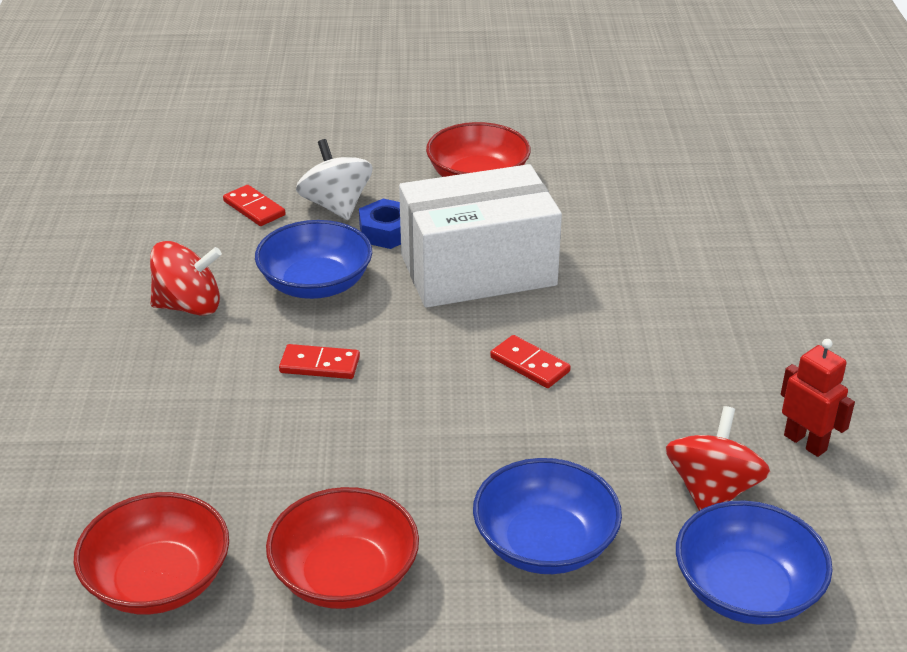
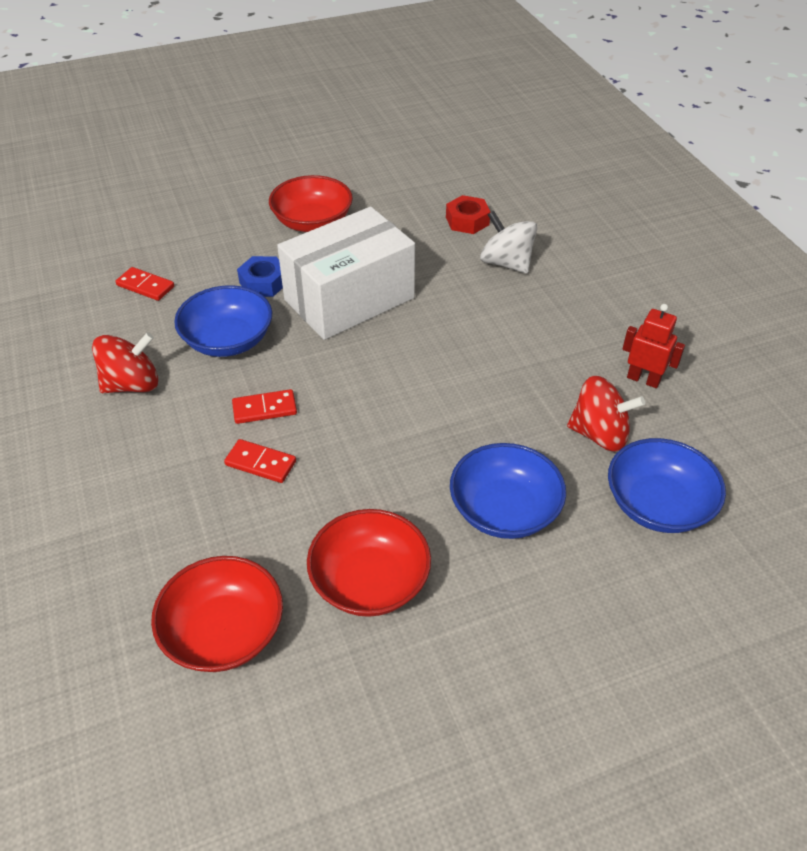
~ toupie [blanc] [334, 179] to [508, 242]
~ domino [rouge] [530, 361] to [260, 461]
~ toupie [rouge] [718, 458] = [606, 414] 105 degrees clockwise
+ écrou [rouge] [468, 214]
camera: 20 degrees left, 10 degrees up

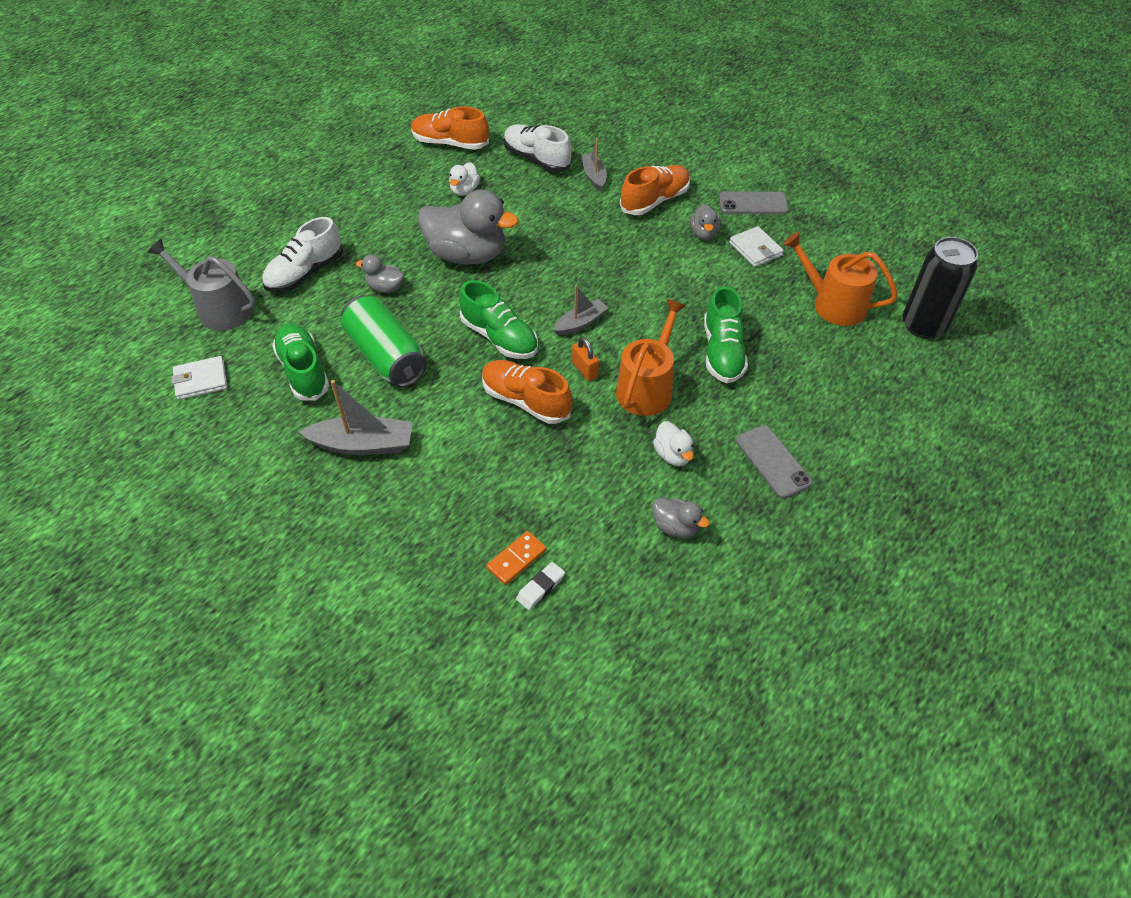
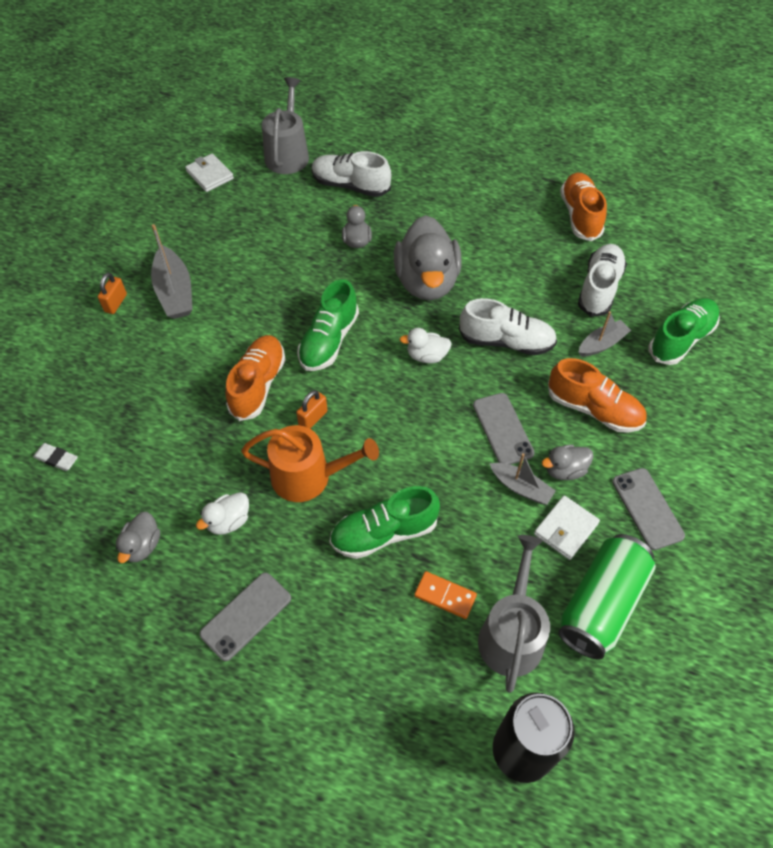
~ canard [blanc] [464, 179] to [425, 346]
~ arrosoir [orange] [840, 279] to arrosoir [gris] [514, 614]
~ bateau [gris] [580, 310] to [522, 479]
~ canette [vert] [384, 341] to [607, 597]
~ chaussure [vert] [301, 362] to [684, 331]
~ domino [orange] [516, 558] to [445, 595]
+ cadenas [orange] [112, 293]
+ chaussure [blanc] [508, 326]
+ téléphone [gris] [504, 429]
camera: 70 degrees right, 5 degrees up

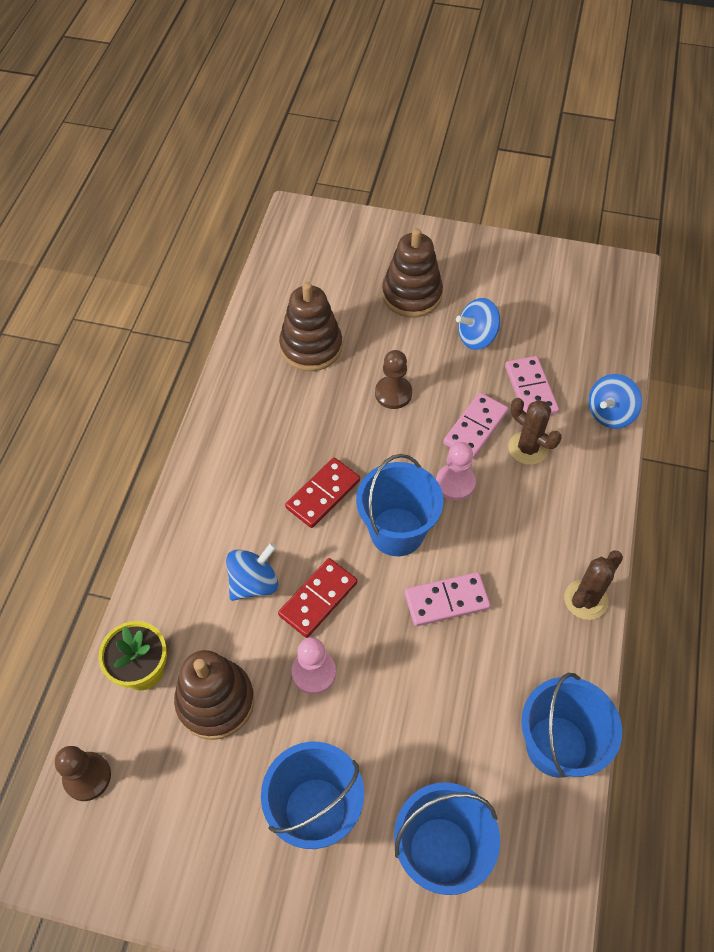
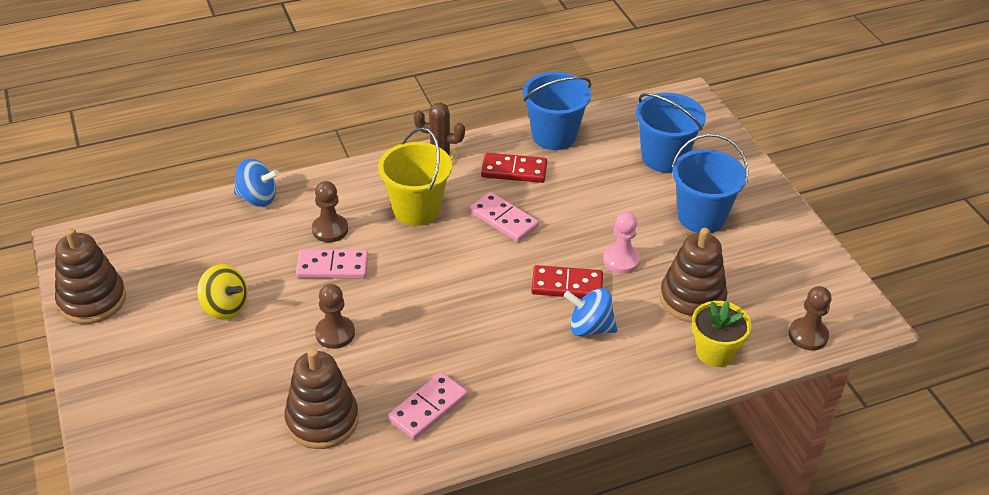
~ jouet à empiler [marron] [412, 272] to [90, 276]
~ toupie [bleu] [478, 324] to toupie [jaune] [222, 292]
~ domino [rose] [532, 385] to [428, 406]
~ cactus [marron] [535, 431] to pion [marron] [330, 211]
- pion [rose] [456, 471]
- seau [bleu] [399, 505]
~ domino [rouge] [322, 492] to [514, 168]
+ seau [jaune] [415, 176]
camera: 125 degrees left, 15 degrees down

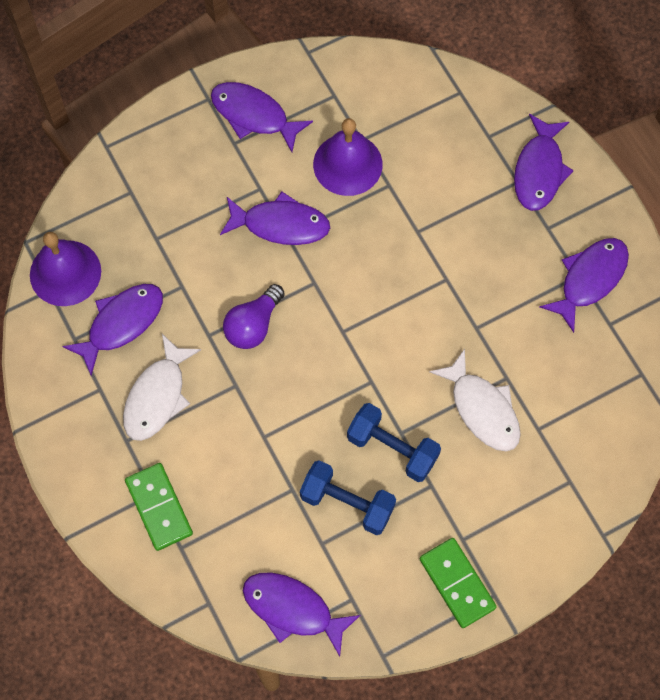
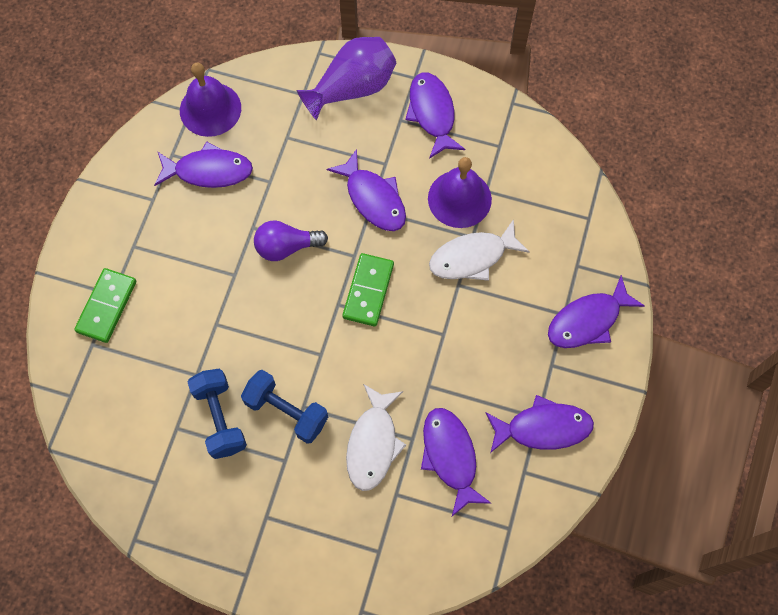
~ poisson [blanc] [162, 387] to [479, 250]
~ haltère [bleu] [394, 442] = [284, 407] 45 degrees counterclockwise
~ domino [vert] [458, 583] to [368, 289]
~ poisson [violet] [301, 614] to [456, 462]
+ vase [violet] [346, 79]
camera: 45 degrees right, 0 degrees up

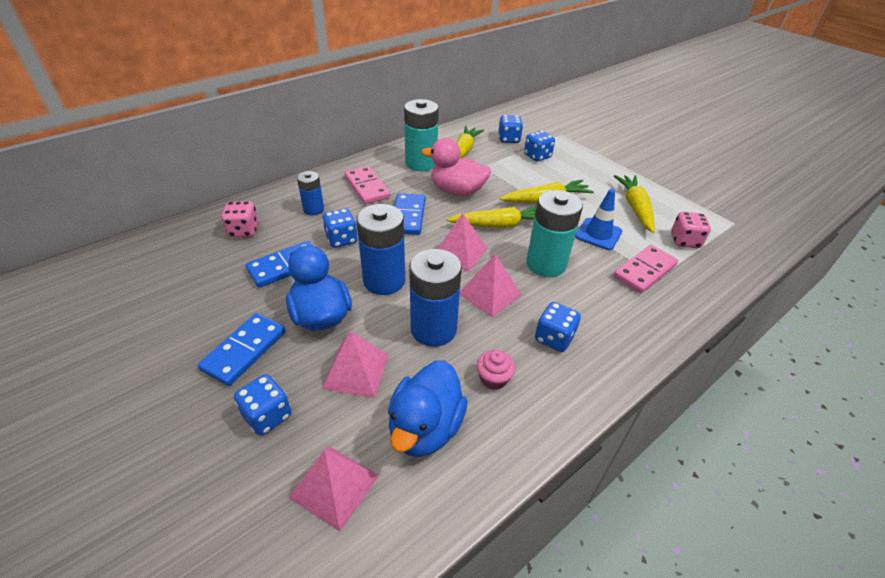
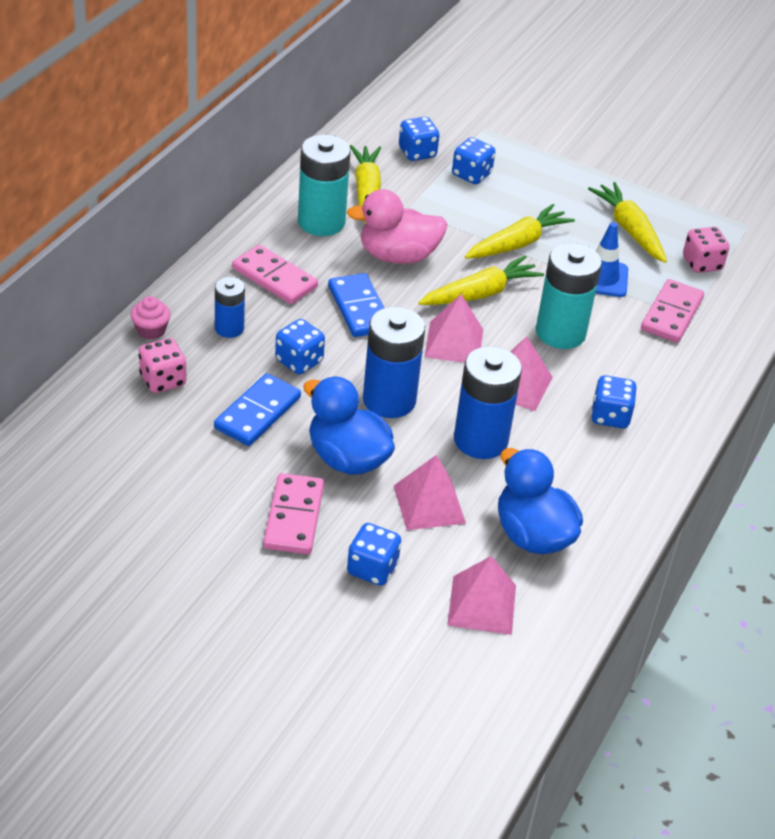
~ domino [bleu] [242, 349] to domino [rose] [293, 513]
~ muffin [rose] [495, 370] to [151, 318]
~ canard [bleu] [428, 408] = [540, 501] 150 degrees clockwise
camera: 25 degrees left, 0 degrees up

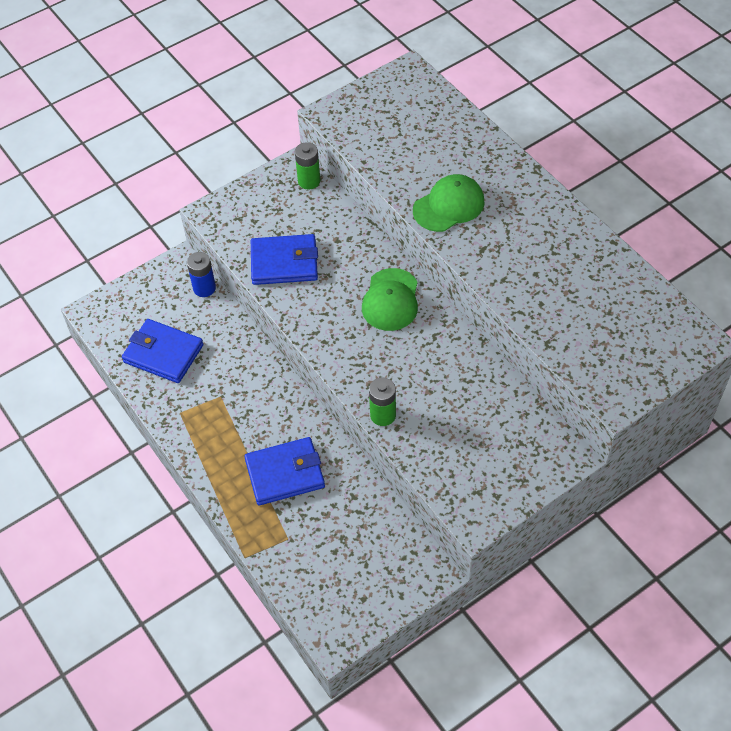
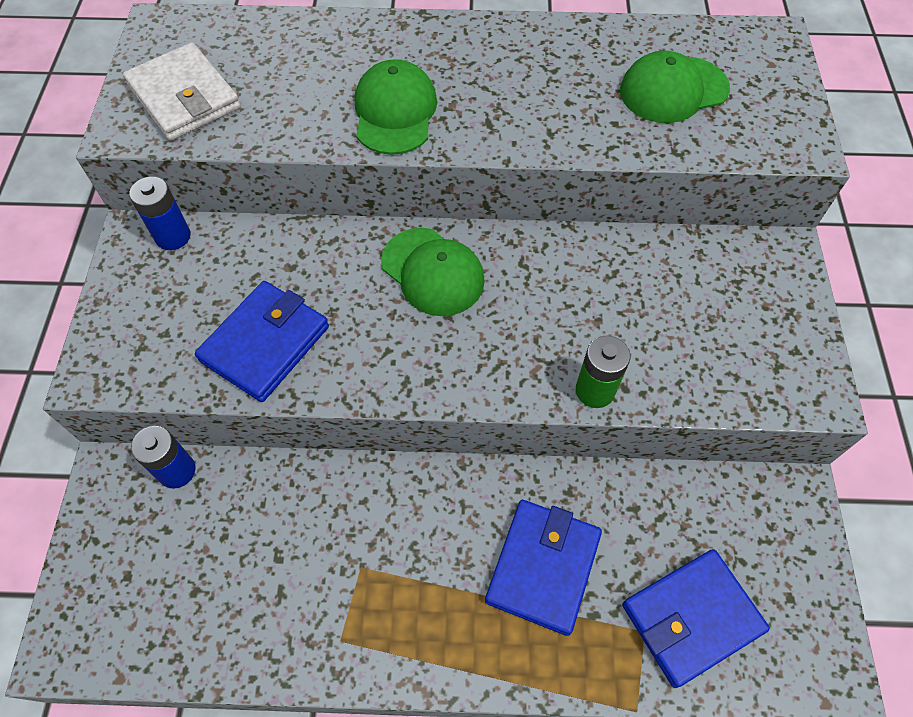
~ pile [vert] [307, 166] to pile [bleu] [159, 213]
~ portefeuille [bleu] [163, 351] to [696, 618]
+ portefeuille [blanc] [182, 91]
+ casquette [vert] [675, 86]
camera: 55 degrees left, 5 degrees up

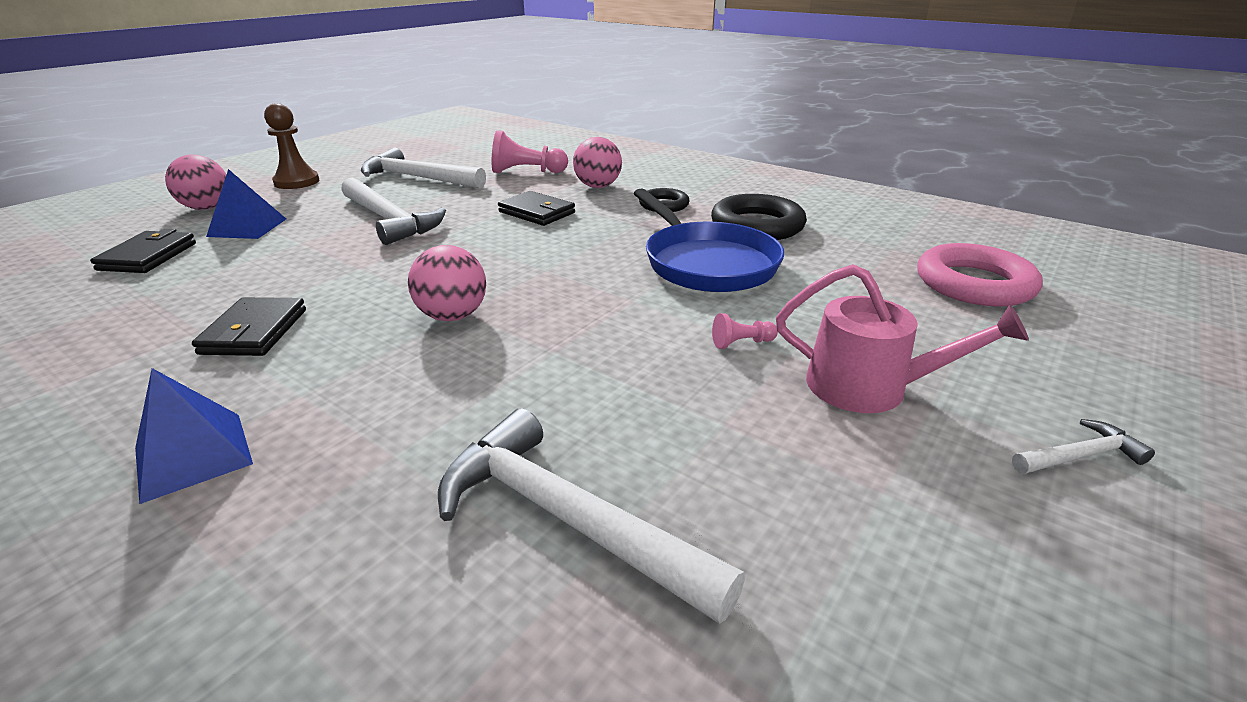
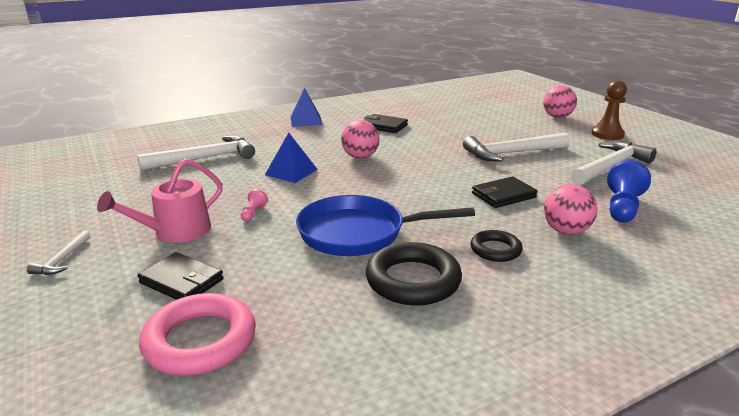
~ pion [rose] [530, 151] to pion [bleu] [629, 191]
~ pyramide [bleu] [246, 204] to [291, 158]
~ portefeuille [noir] [143, 251] to [181, 276]
camera: 115 degrees right, 5 degrees down

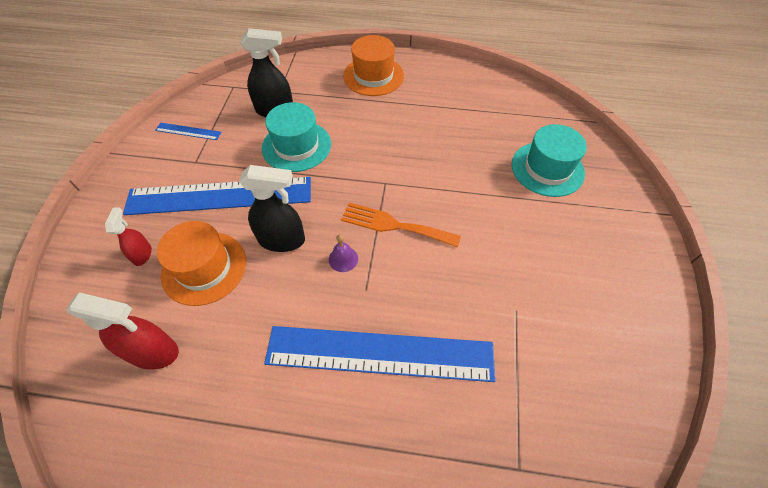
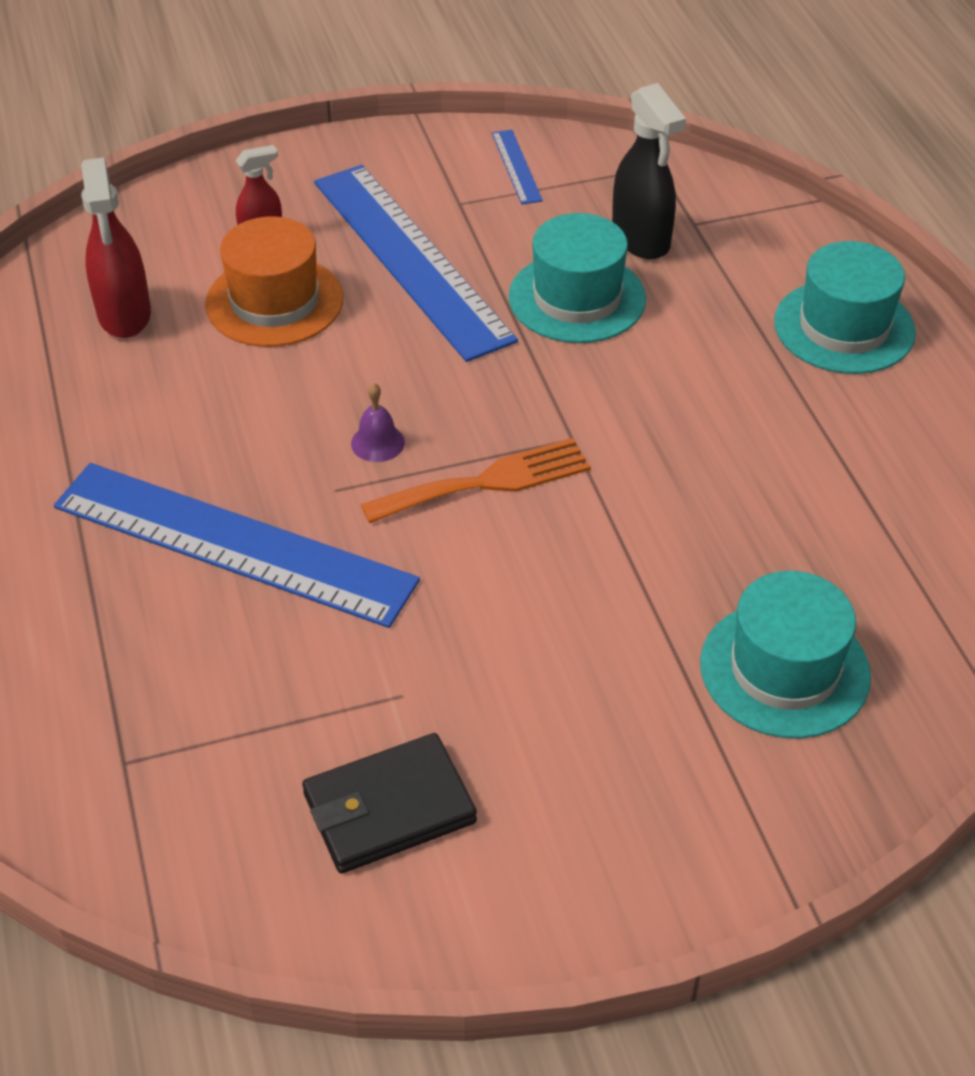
~ chapeau [orange] [373, 65] to chapeau [turquoise] [845, 307]
- vaporisateur [noir] [272, 208]
~ fourchette [orange] [401, 225] = [476, 480] 75 degrees clockwise
~ règle [bleu] [379, 354] = [237, 545] 45 degrees counterclockwise
+ portefeuille [noir] [389, 803]
camera: 65 degrees right, 10 degrees down

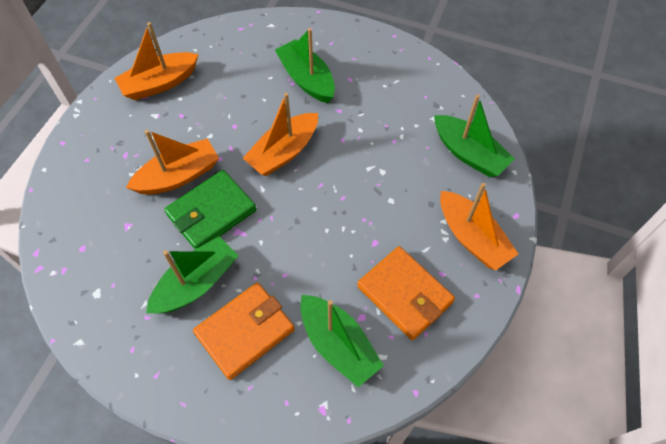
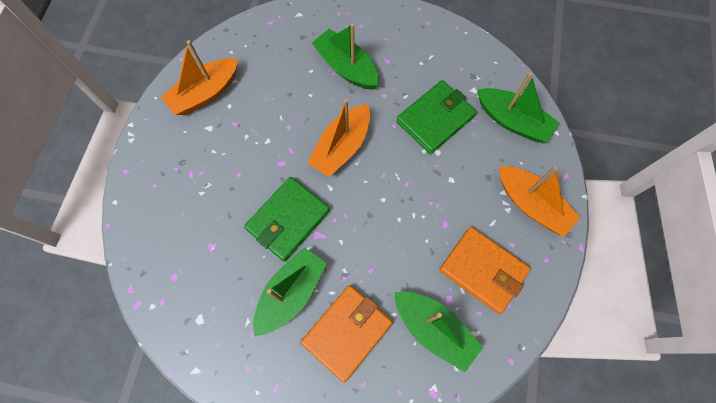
- bateau [orange] [172, 162]
+ portefeuille [vert] [436, 117]
camera: 10 degrees left, 10 degrees up

